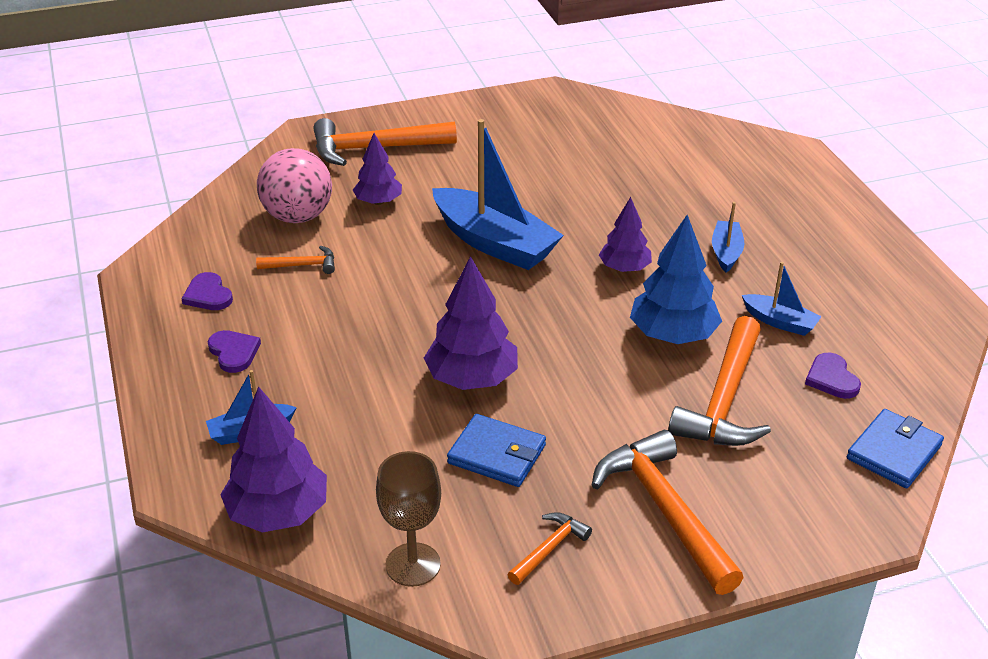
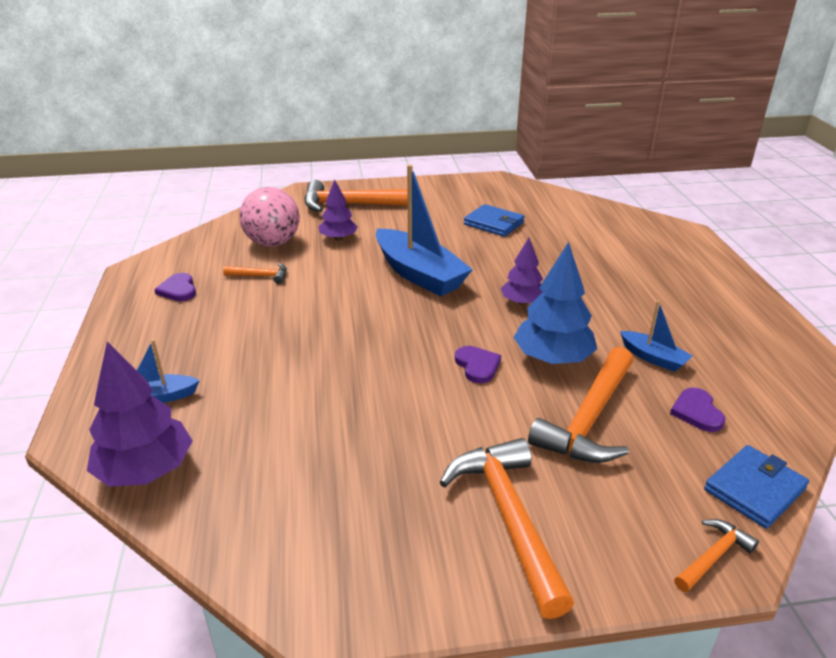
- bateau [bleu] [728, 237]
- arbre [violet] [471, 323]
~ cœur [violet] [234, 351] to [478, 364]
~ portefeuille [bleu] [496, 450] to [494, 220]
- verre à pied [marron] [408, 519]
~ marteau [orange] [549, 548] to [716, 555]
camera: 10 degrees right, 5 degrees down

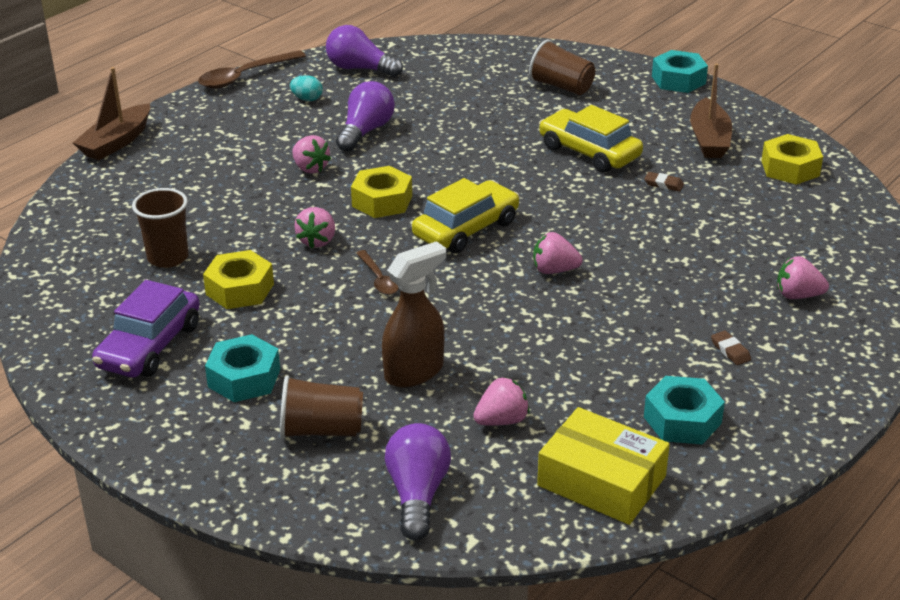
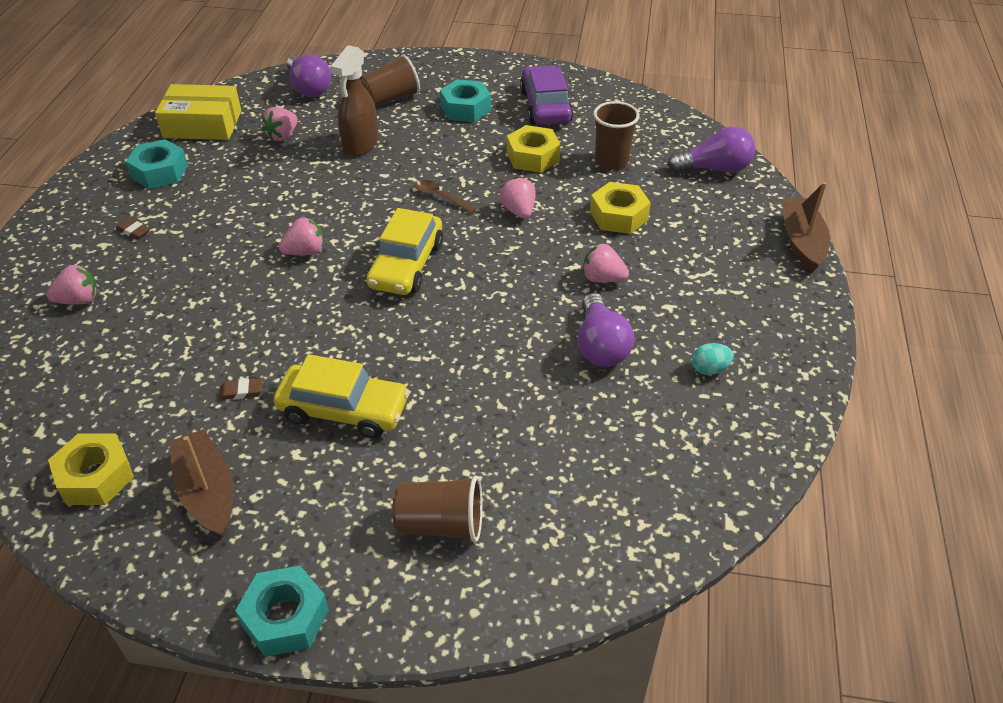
~ ampoule [violet] [364, 51] to [711, 149]
- cuillère [marron] [252, 69]
~ écrou [jaune] [381, 192] to [620, 208]
camera: 150 degrees right, 10 degrees up

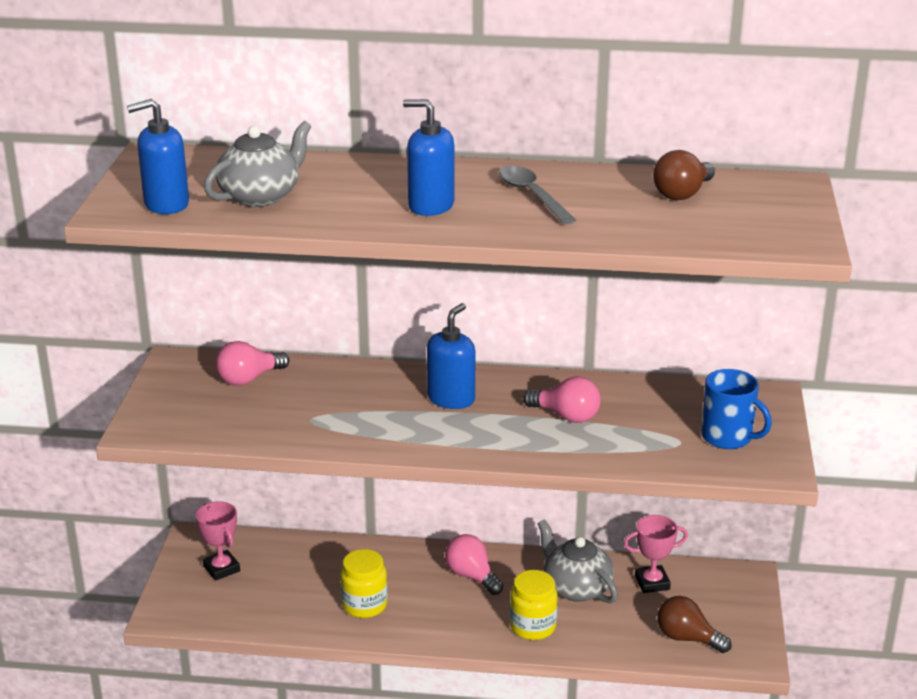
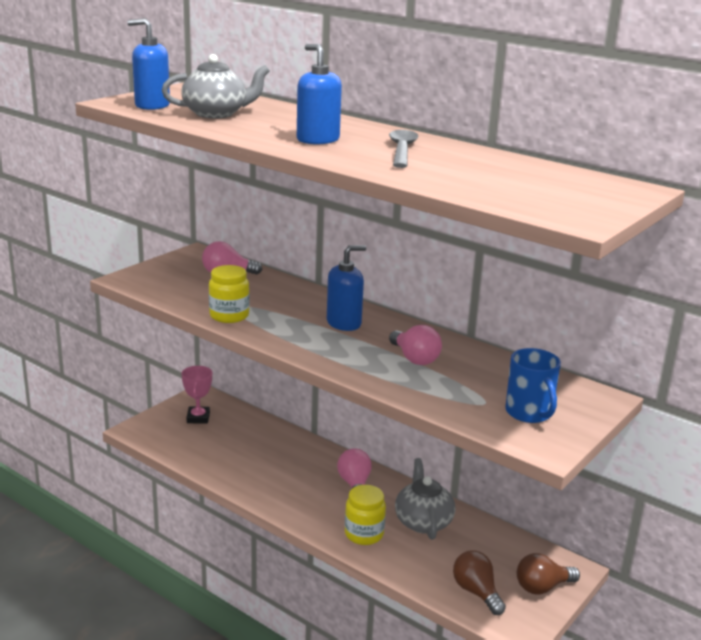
~ ampoule [marron] [684, 175] to [548, 574]
- trophée [rose] [656, 554]
~ bocal [jaune] [364, 583] to [229, 294]
camera: 30 degrees right, 5 degrees down

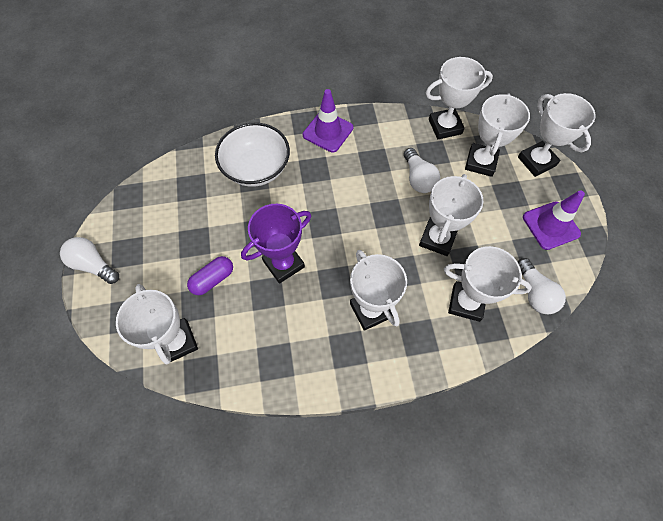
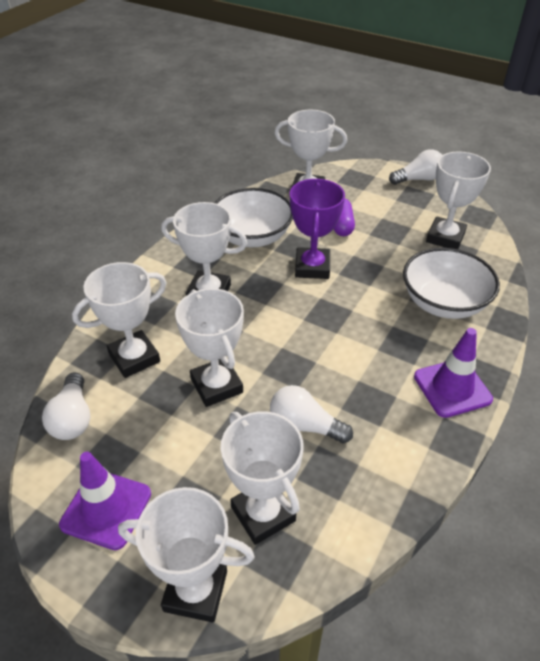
~ trophée [blanc] [459, 98] to [458, 200]
~ ampoule [blanc] [542, 286] = [66, 406] 120 degrees counterclockwise
+ bol [blanc] [253, 217]
camera: 130 degrees right, 20 degrees down

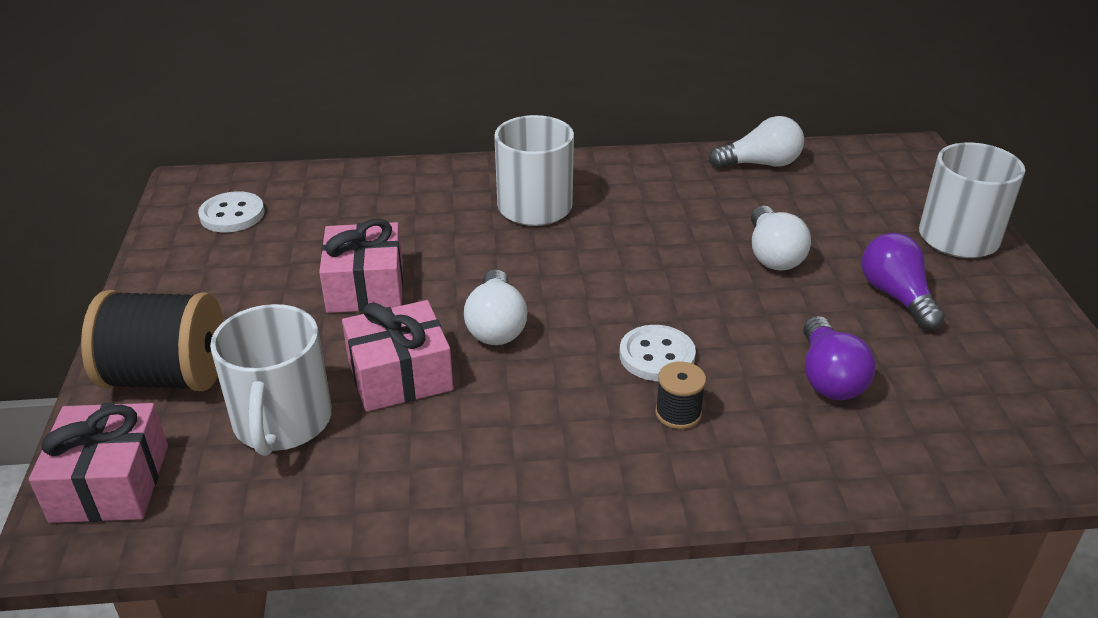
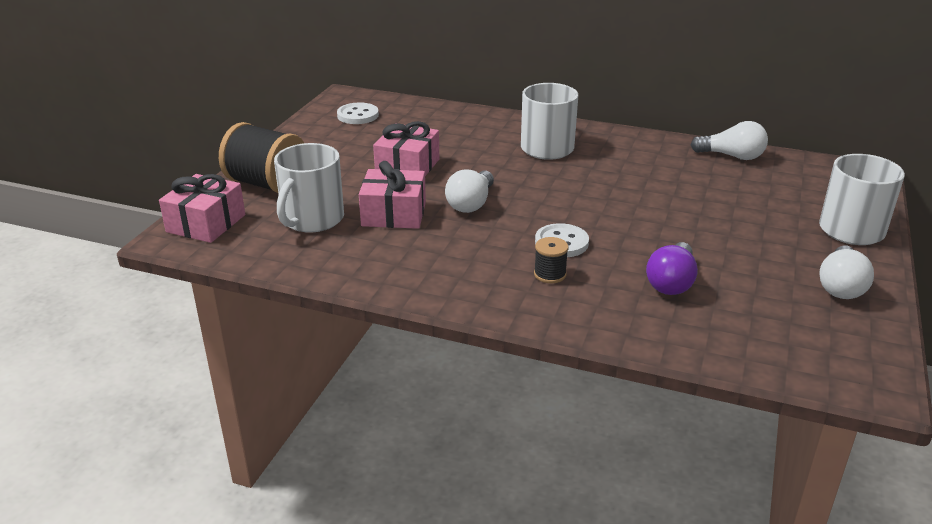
~ ampoule [blanc] [781, 238] to [846, 272]
- ampoule [violet] [903, 281]
camera: 25 degrees right, 5 degrees down

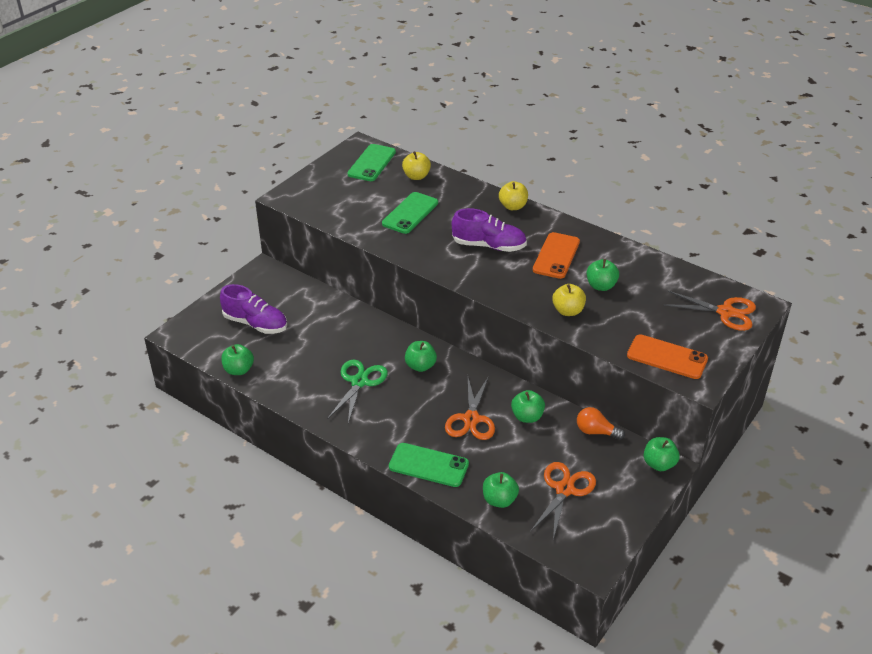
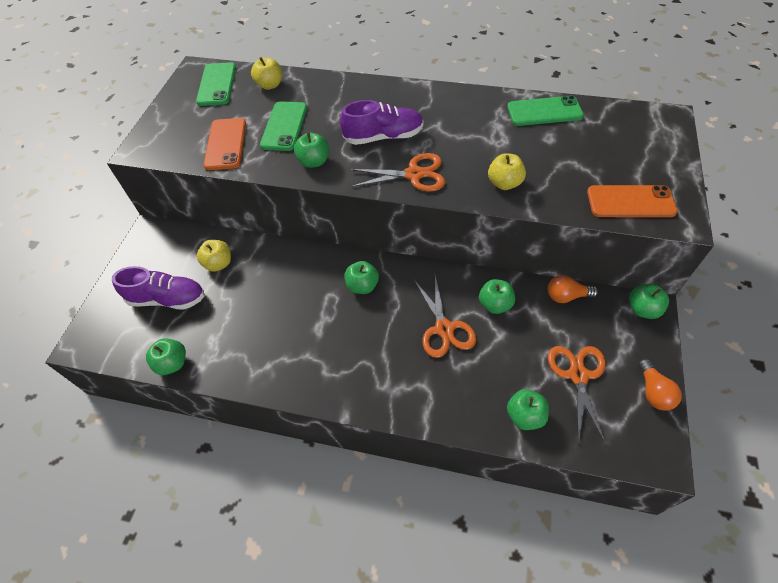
~ pomme [jaune] [513, 195] to [214, 256]
~ téléphone [orange] [556, 255] to [225, 144]
~ pomme [vert] [603, 275] to [311, 150]
~ ciseaux [orange] [710, 311] to [397, 172]
- ciseaux [vert] [357, 391]
~ téléphone [vert] [429, 465] to [545, 110]
+ ampoule [orange] [660, 385]
camera: 20 degrees left, 15 degrees up

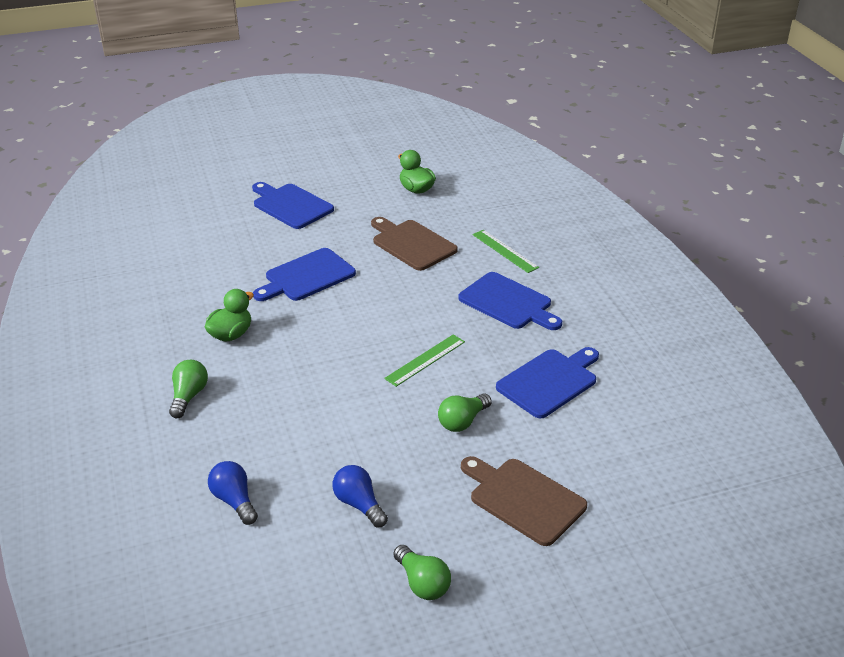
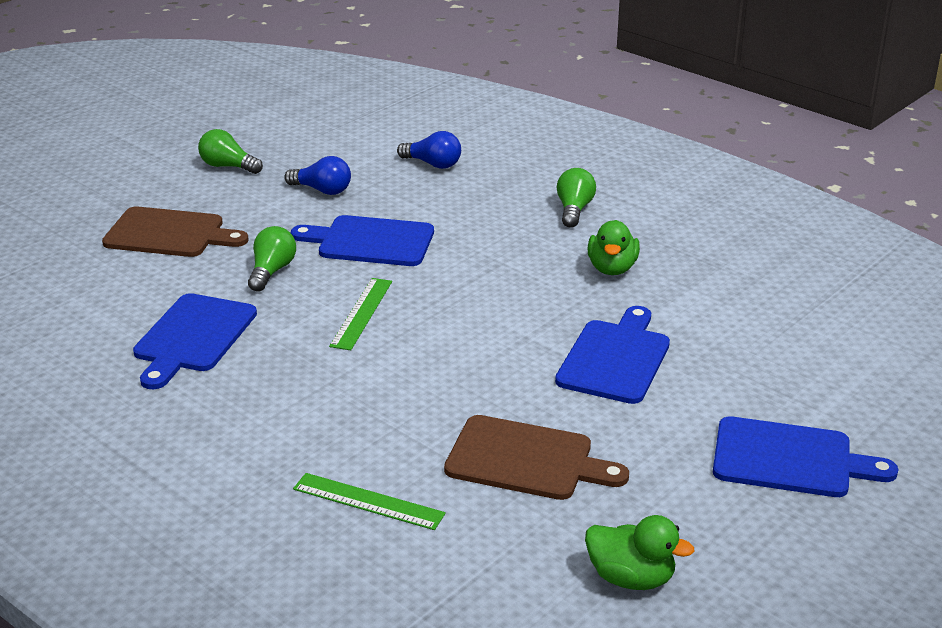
~ planche à découper [bleu] [510, 301] to [362, 240]
~ ampoule [vert] [188, 389] = [576, 198] 150 degrees counterclockwise
camera: 150 degrees right, 5 degrees down

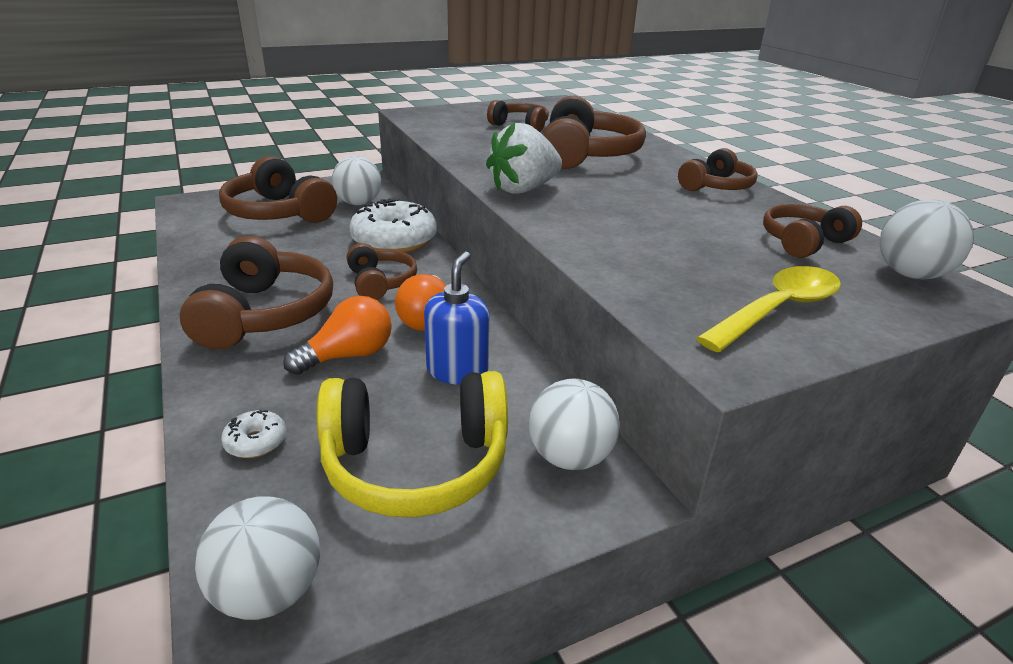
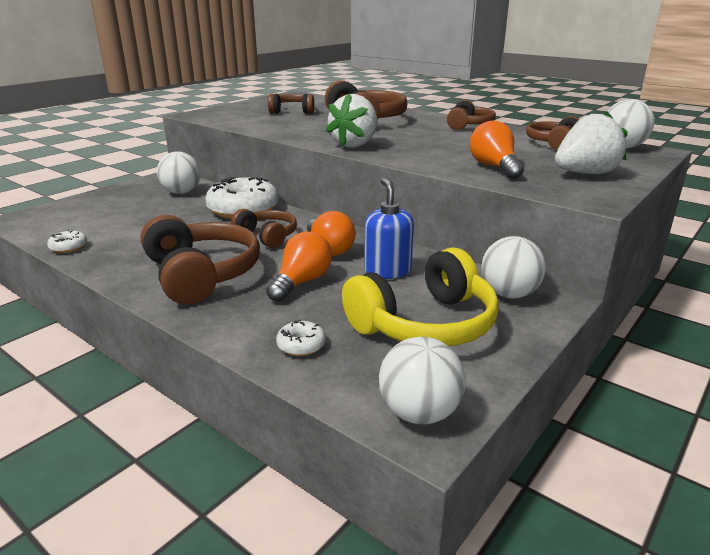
- casque audio [marron] [278, 189]
~ cuillère [jaune] [768, 309] to fraise [blanc] [591, 142]
+ ampoule [orange] [497, 150]
+ beignet [blanc] [67, 241]
camera: 25 degrees left, 5 degrees down

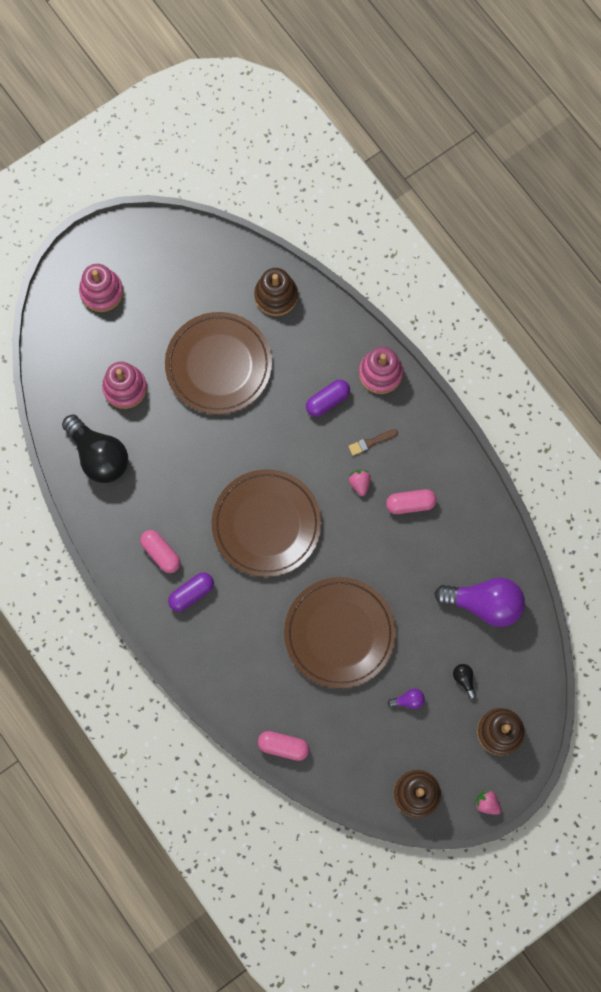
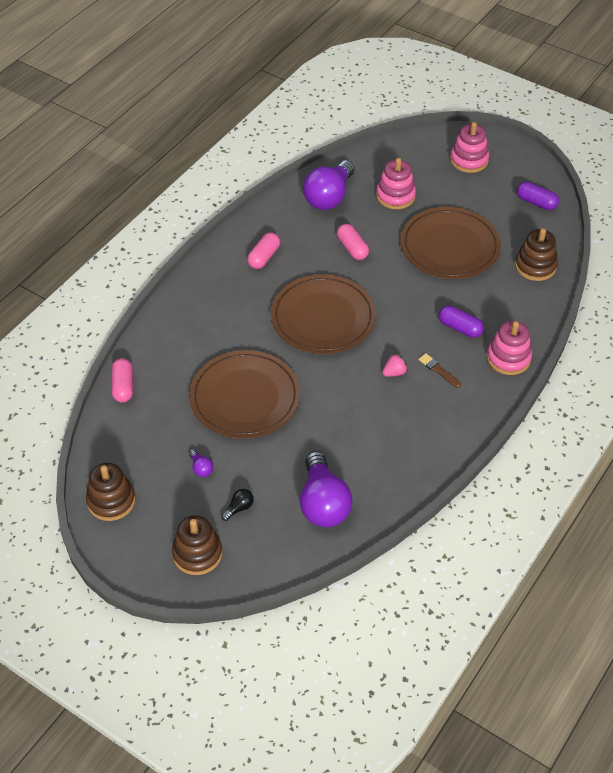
~ ampoule [noir] [95, 449] to ampoule [violet] [328, 185]
~ gélule [rose] [411, 501] to [353, 242]
~ gélule [violet] [191, 592] to [538, 196]
- fraise [rose] [487, 802]
camera: 70 degrees right, 25 degrees down

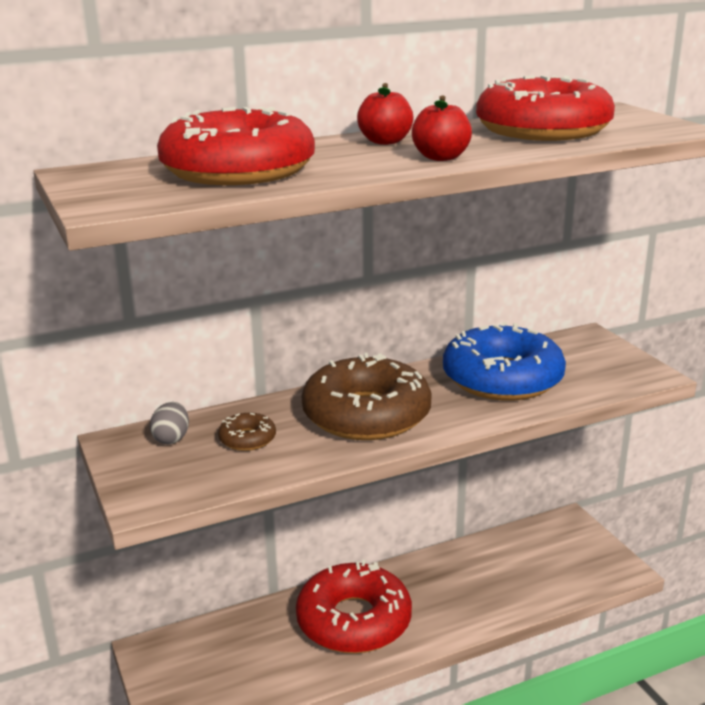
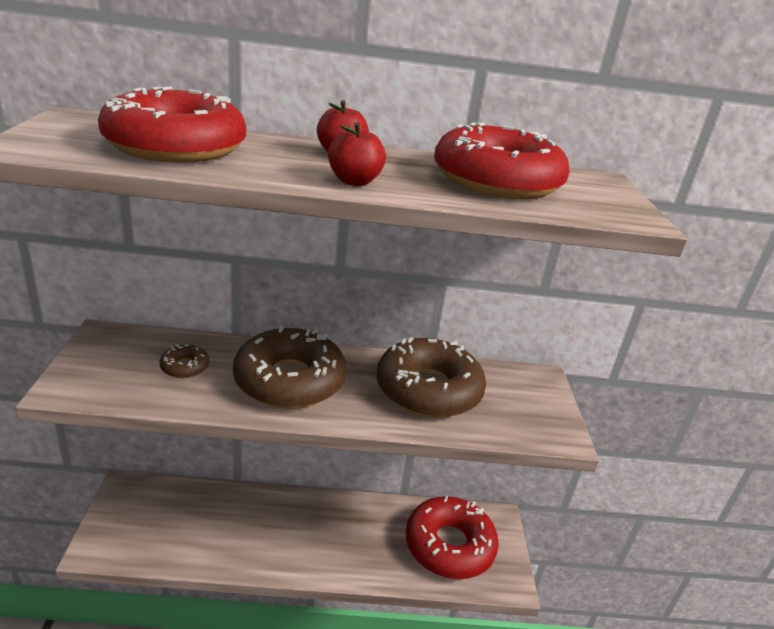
~ beignet [bleu] [504, 361] to beignet [marron] [431, 377]
- œuf [gris] [169, 423]
~ beignet [rouge] [354, 607] to [452, 537]
camera: 20 degrees right, 5 degrees up

